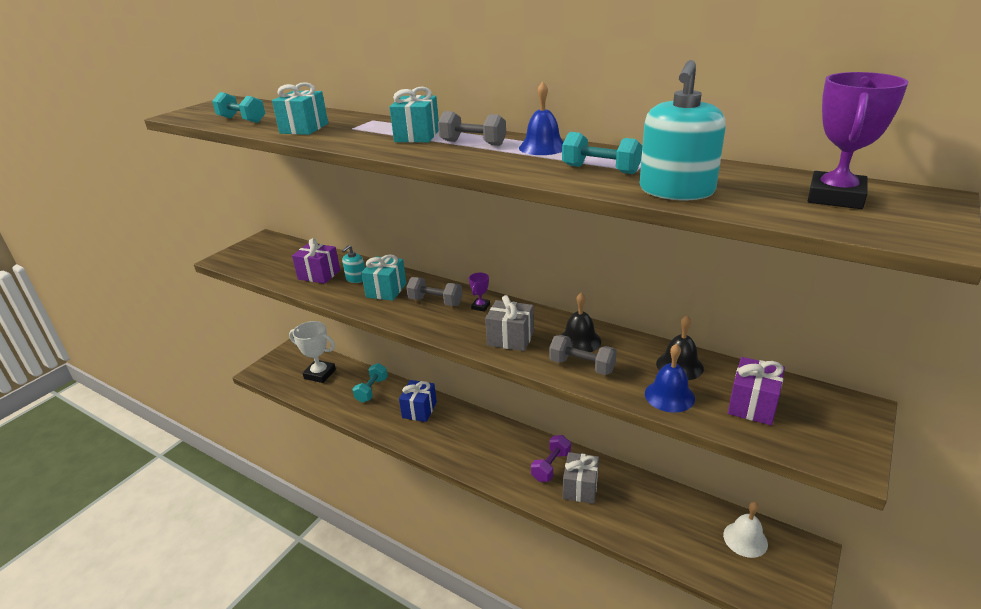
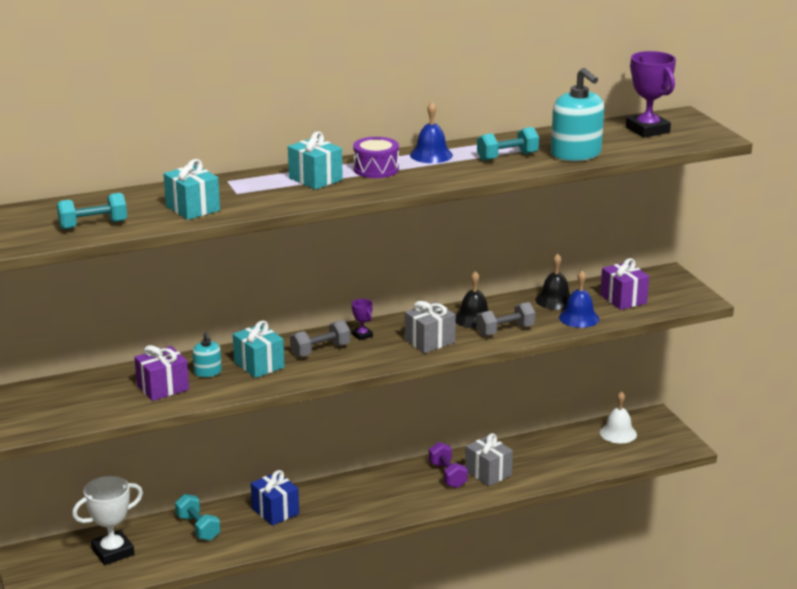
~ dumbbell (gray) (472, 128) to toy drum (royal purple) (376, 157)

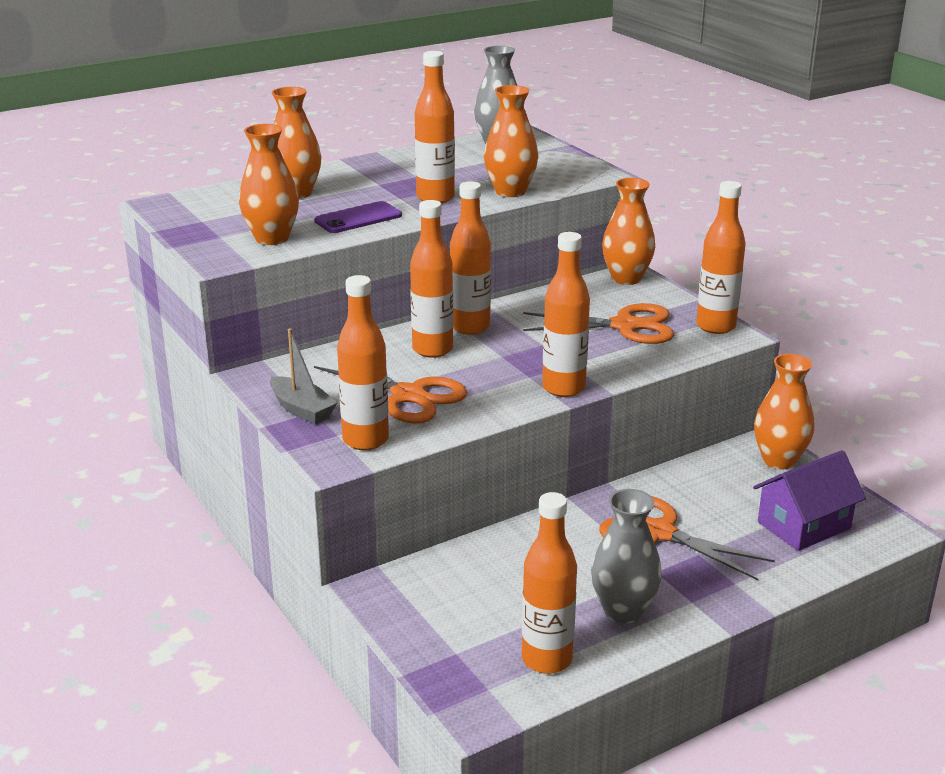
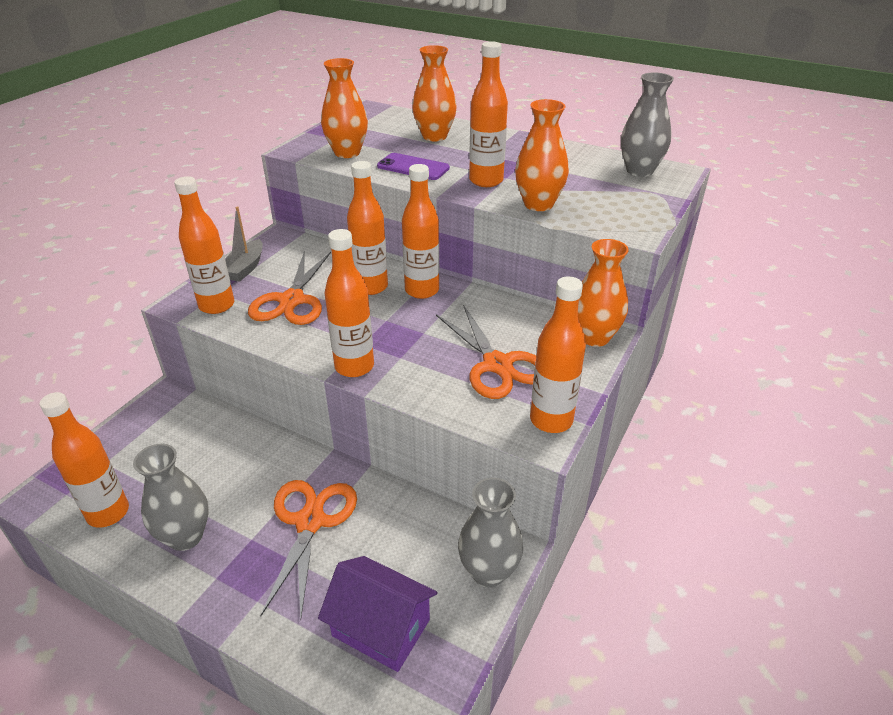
~ tall vase (bright orange) (784, 411) to tall vase (gray) (490, 533)

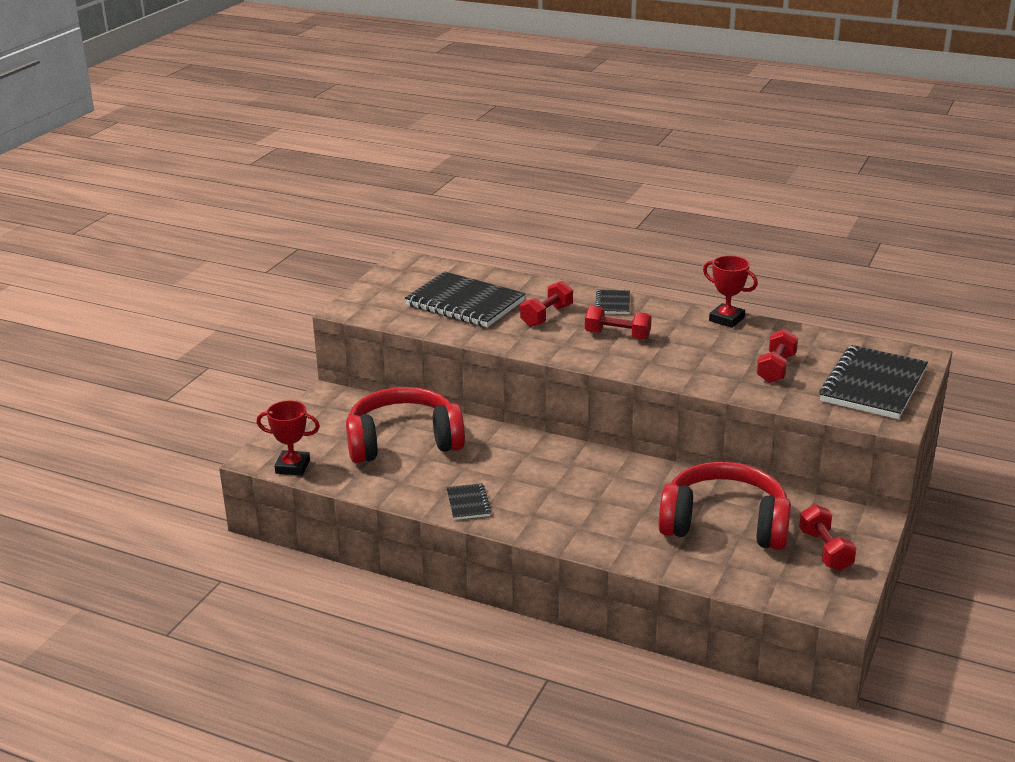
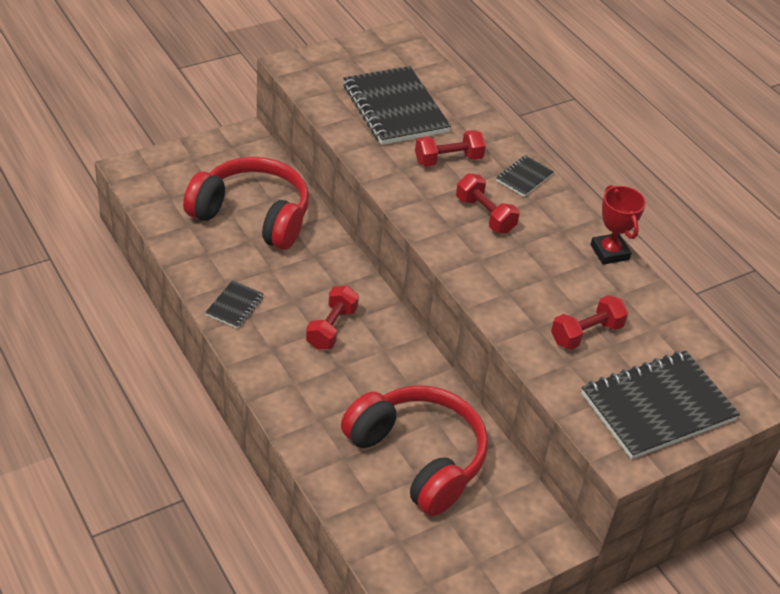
- prize cup (crimson) (288, 438)
~ dumbbell (crimson) (827, 537) to (332, 318)

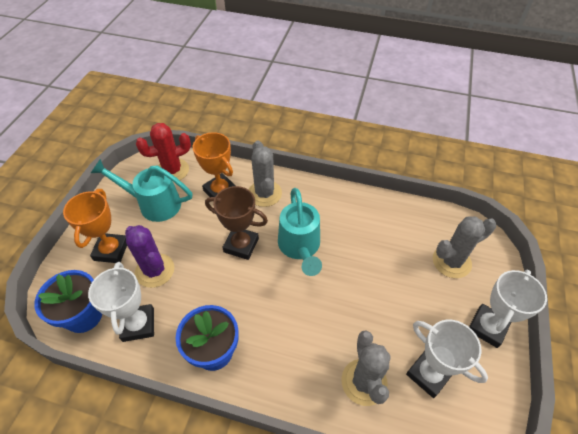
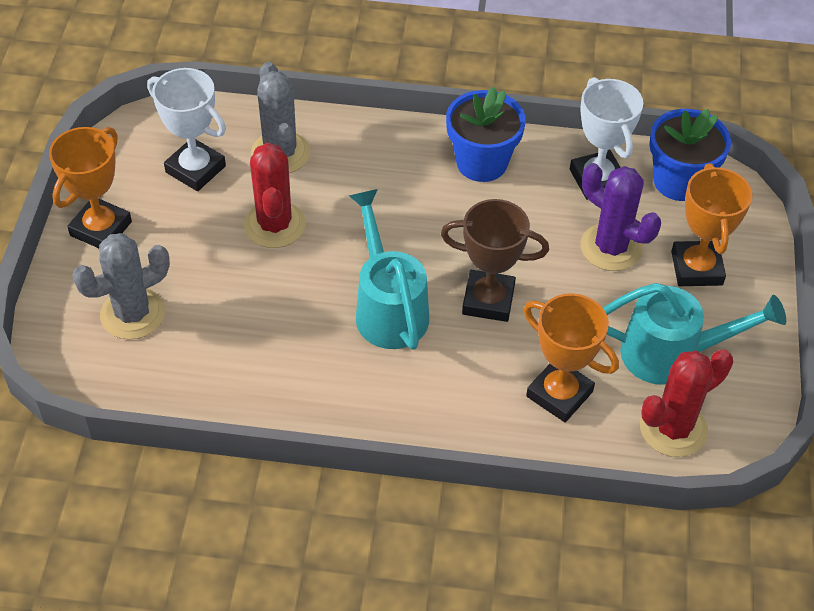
- cactus (gray) (265, 173)
~ prize cup (snow-white) (508, 309) to prize cup (bright orange) (90, 187)
+ cactus (crimson) (275, 195)

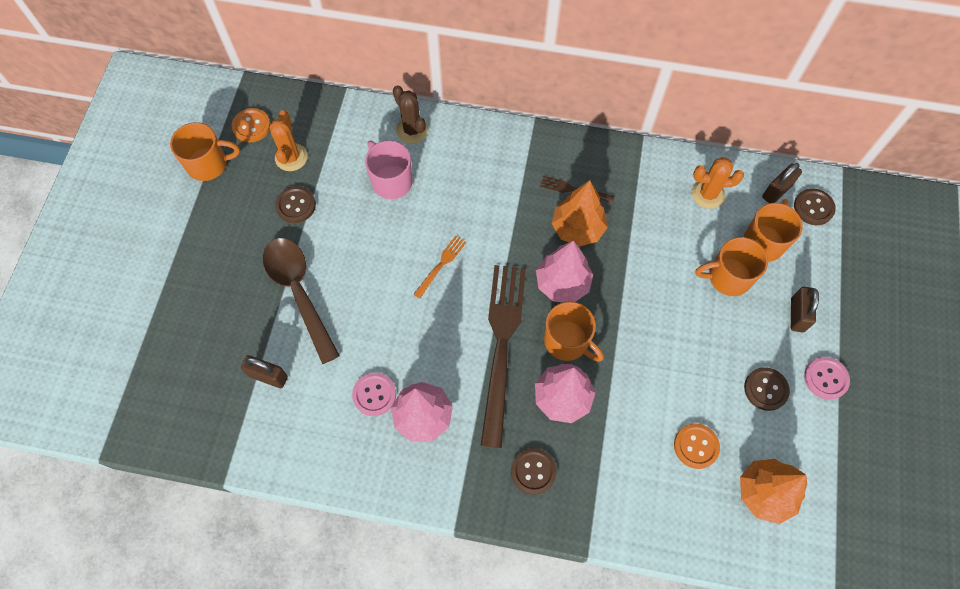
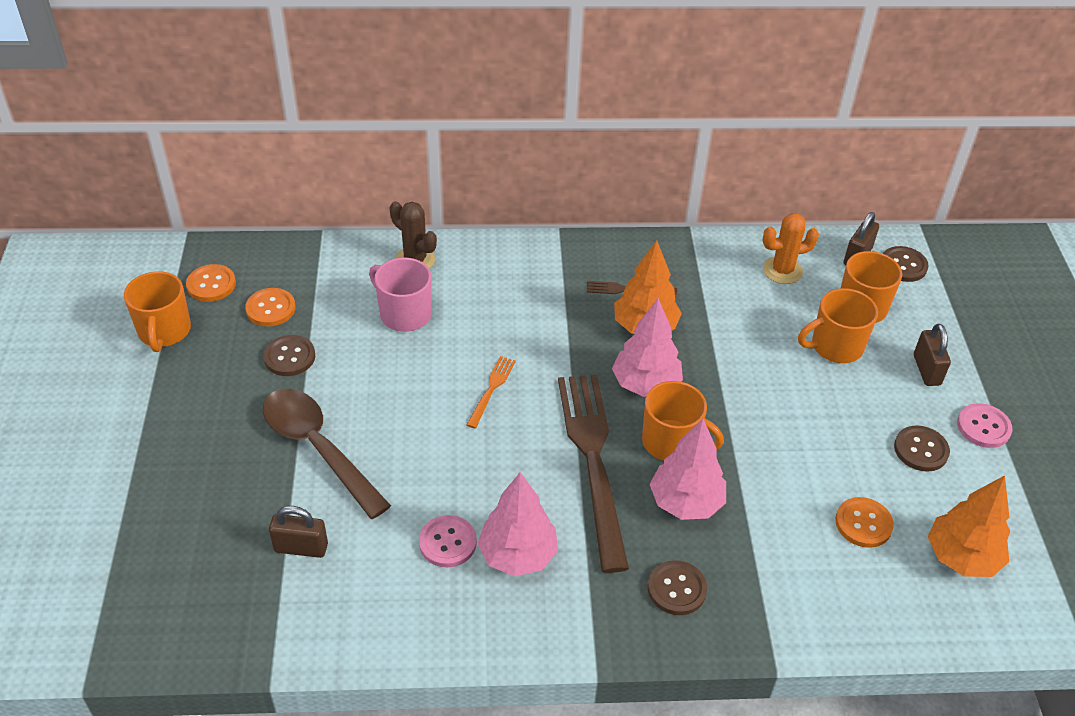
~ mug (bright orange) (205, 151) = (157, 311) 105 degrees clockwise
~ cactus (bright orange) (288, 140) to button (bright orange) (270, 307)

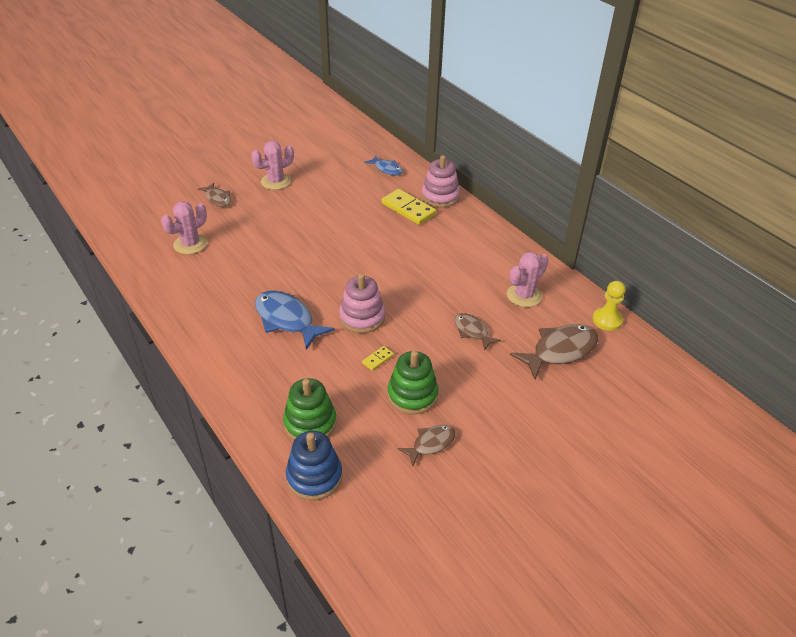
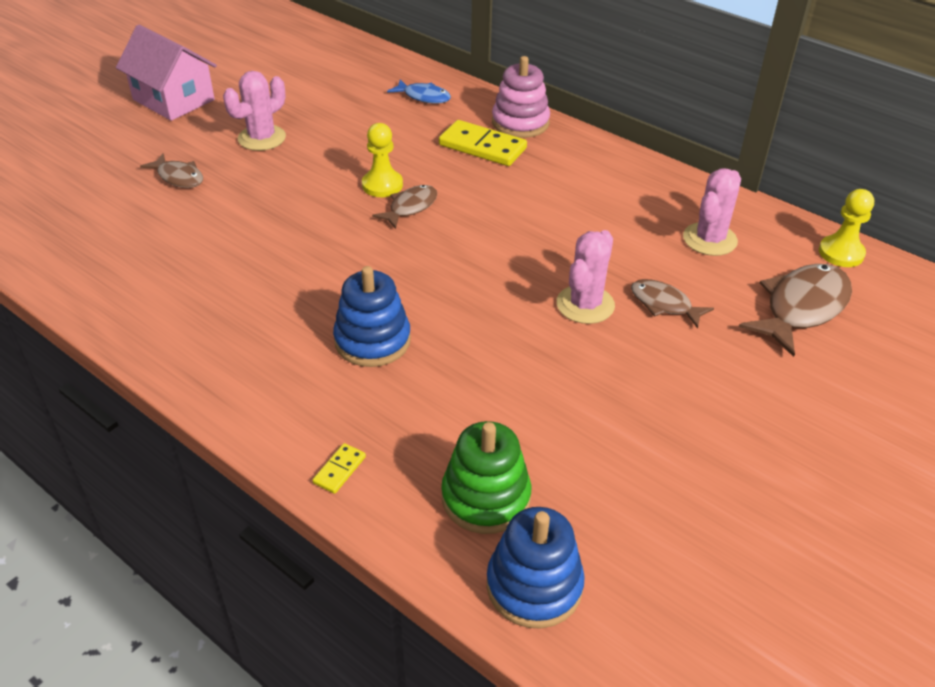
~ cactus (rosy) (184, 227) to (585, 277)
~ fish (blue) (295, 320) to ring stacker (blue) (372, 316)
- ring stacker (rosy) (362, 303)
~ domino tile (yellow) (378, 358) to (339, 468)
- ring stacker (emerald) (413, 382)
~ fish (dark brown) (427, 445) to (404, 207)
+ toy house (rosy) (166, 72)
+ game pawn (yellow) (382, 160)

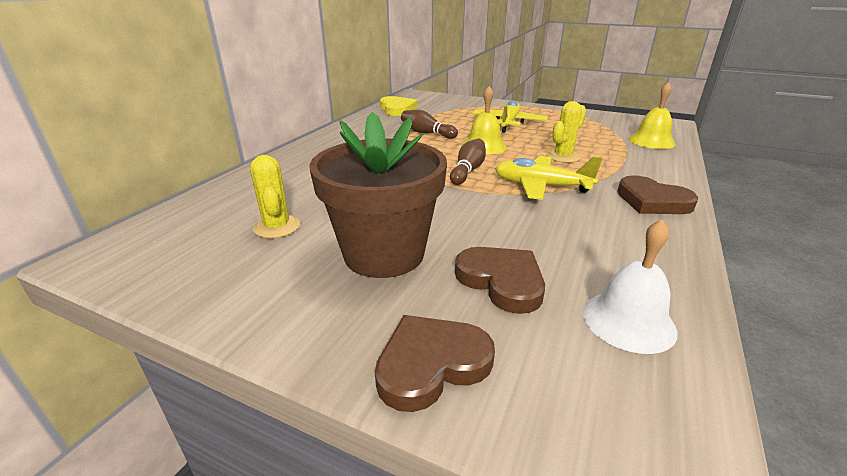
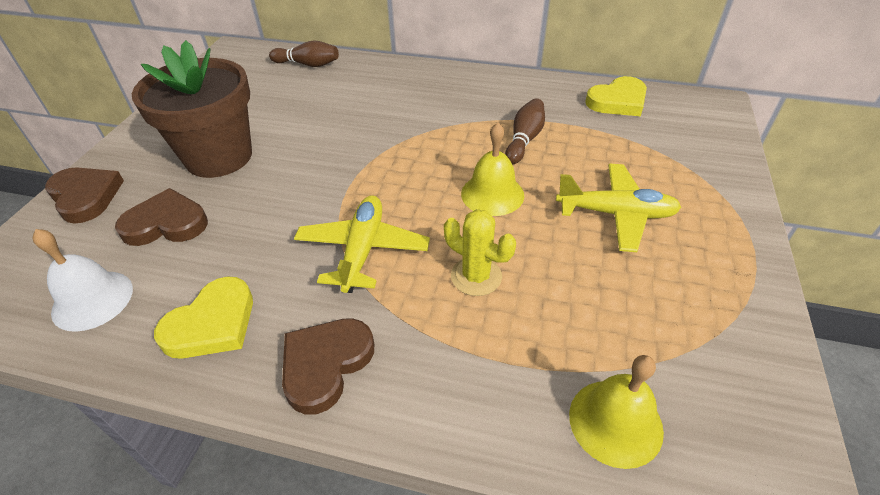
- cactus (yellow) (275, 196)
~ tenpin (dark brown) (468, 162) to (304, 53)
~ love heart (dark brown) (500, 280) = (161, 217) 135 degrees counterclockwise
+ love heart (yellow) (203, 318)

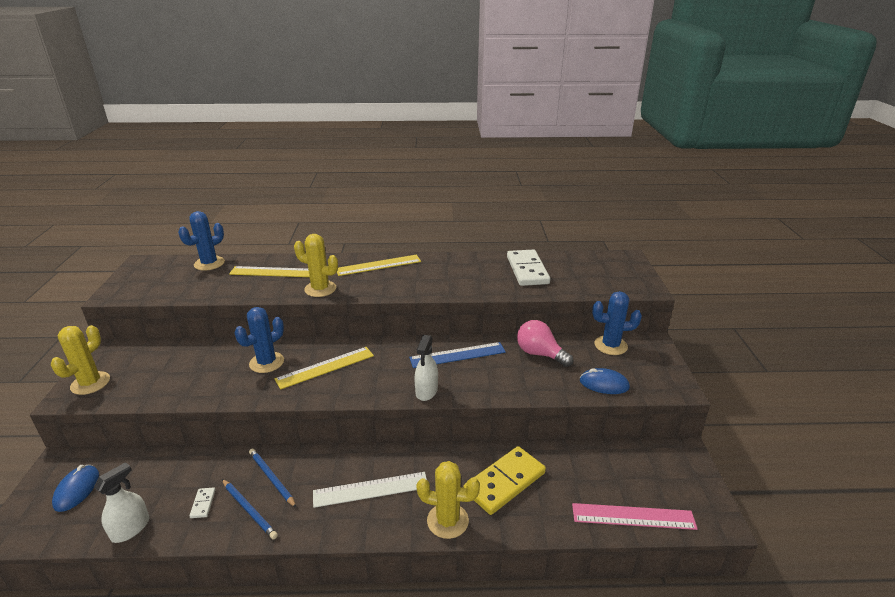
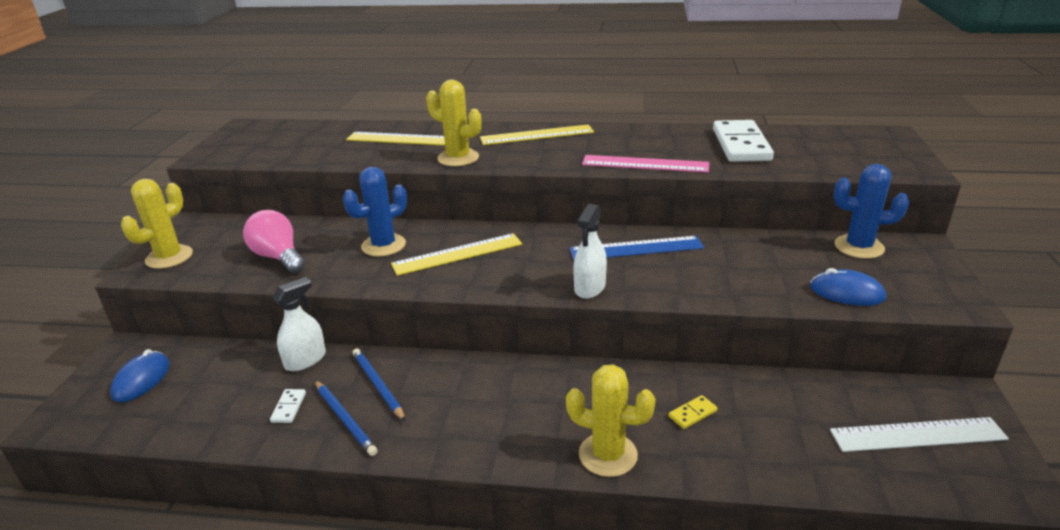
~ sprayer (snow-white) (121, 502) to (299, 324)
- cactus (blue) (201, 241)
~ straightedge (snow-white) (370, 490) to (919, 434)
~ domino tile (yellow) (504, 480) = (693, 412) x0.41
~ light bulb (rosy) (545, 343) to (274, 241)
~ straightedge (rosy) (635, 516) to (645, 164)

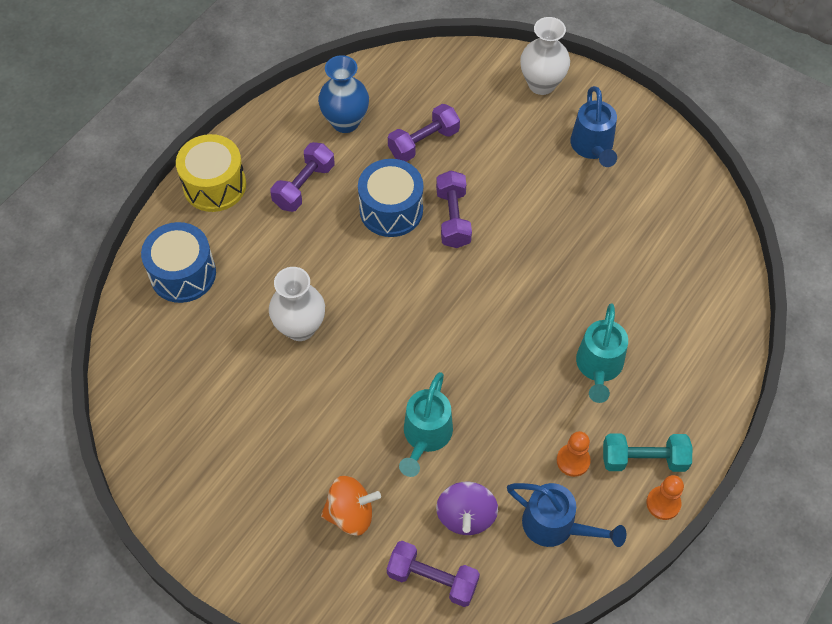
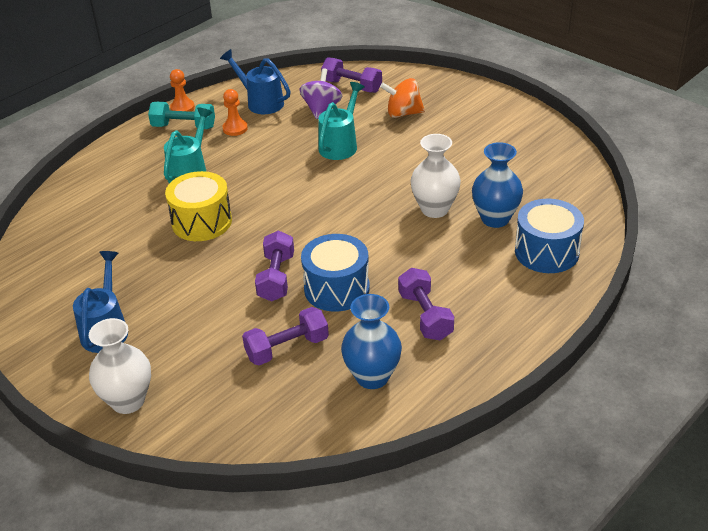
~ toy drum (yellow) (211, 173) to (198, 206)
~ dumbbell (royal purple) (302, 177) = (426, 304) 60 degrees counterclockwise
+ tall vase (blue) (497, 185)

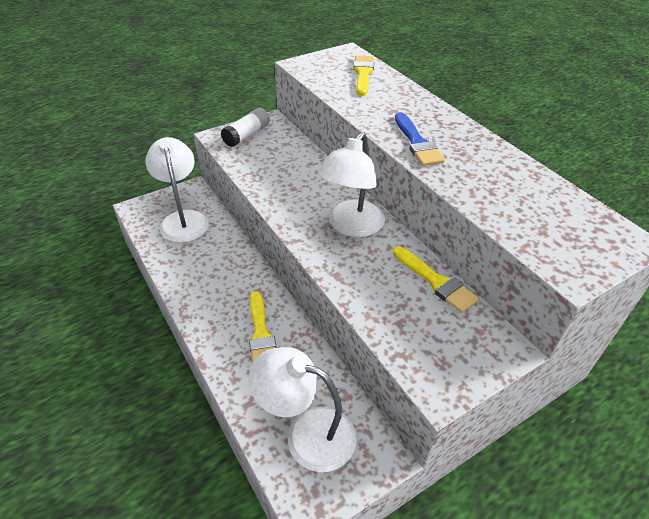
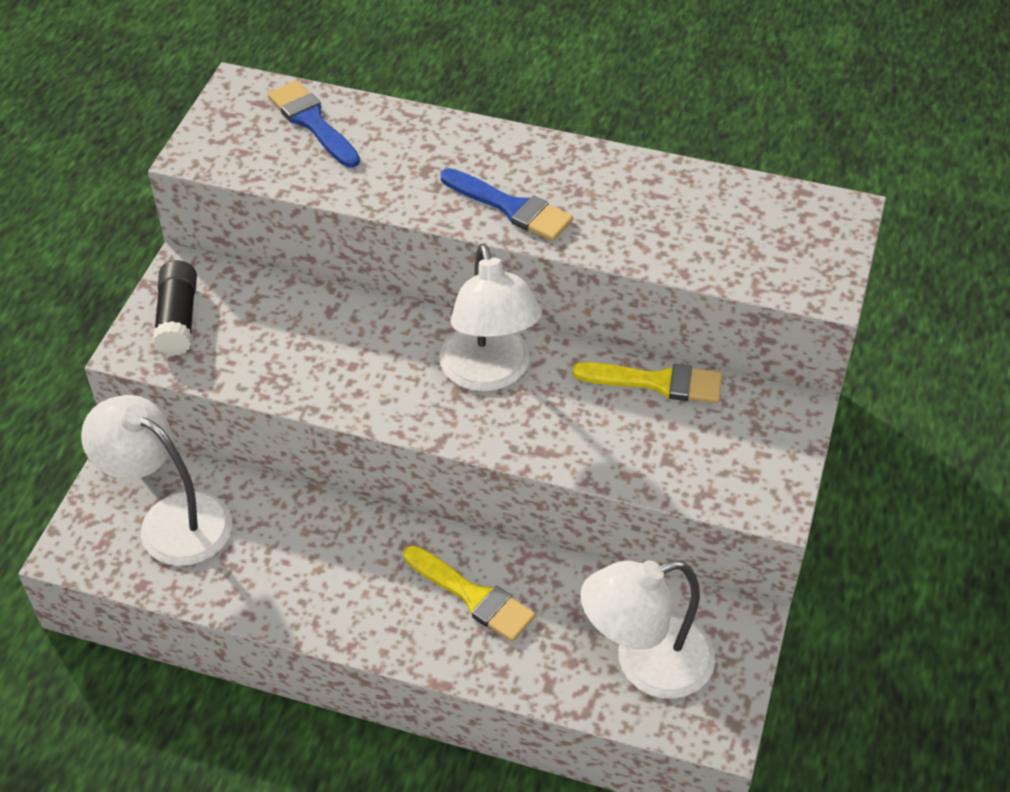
~ glue stick (snow-white) (245, 127) to glue stick (ebony) (175, 308)
~ paint brush (yellow) (363, 75) to paint brush (blue) (313, 124)

